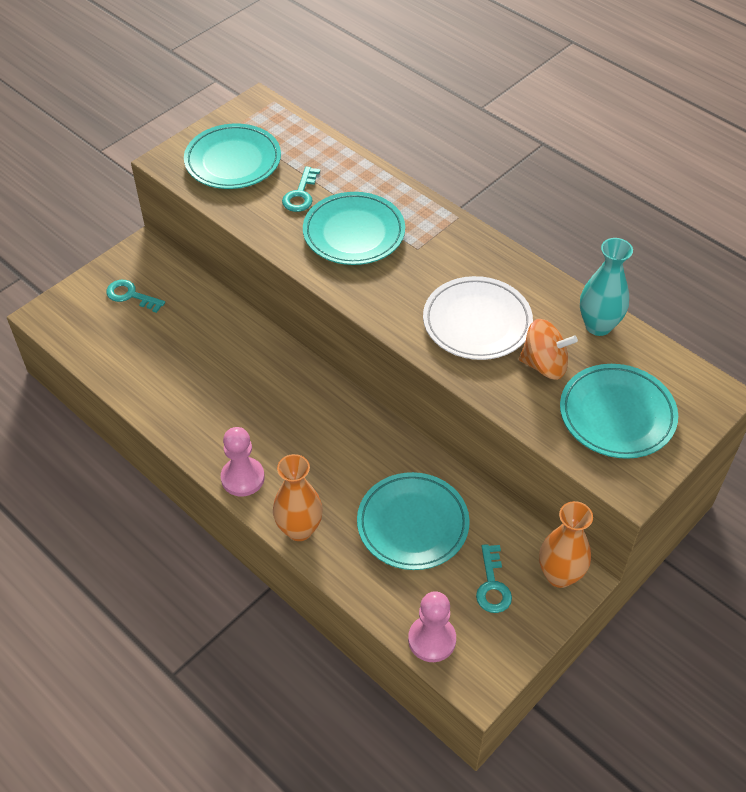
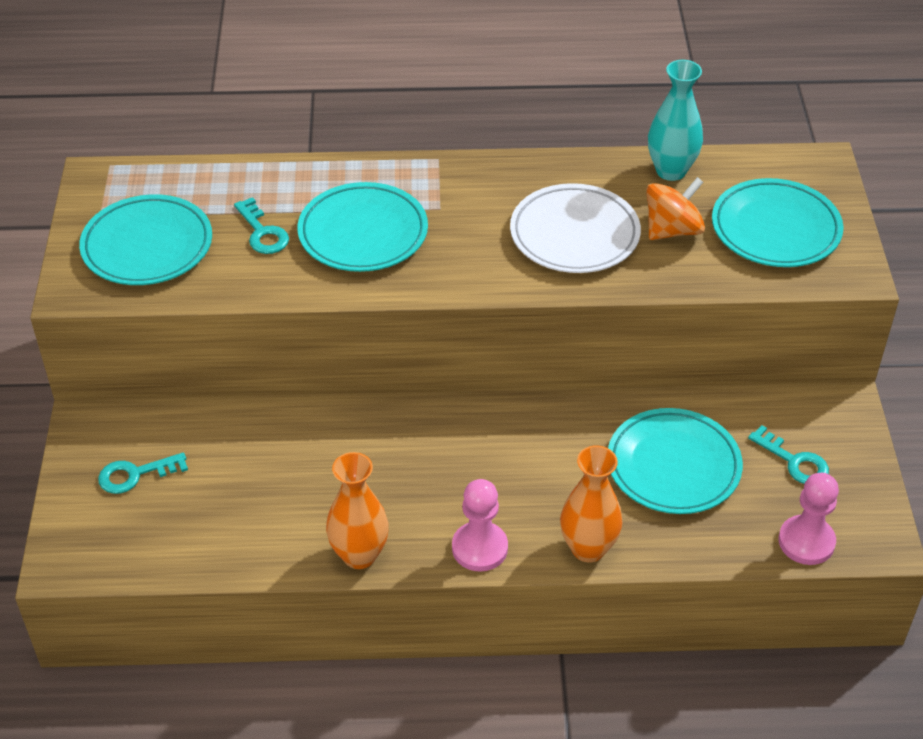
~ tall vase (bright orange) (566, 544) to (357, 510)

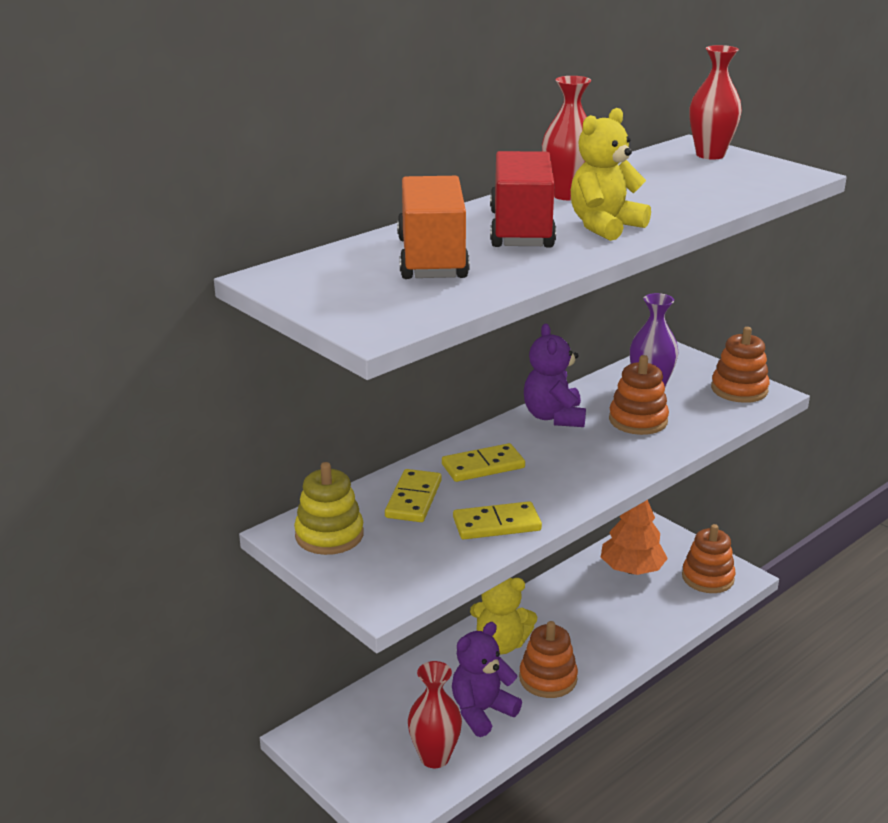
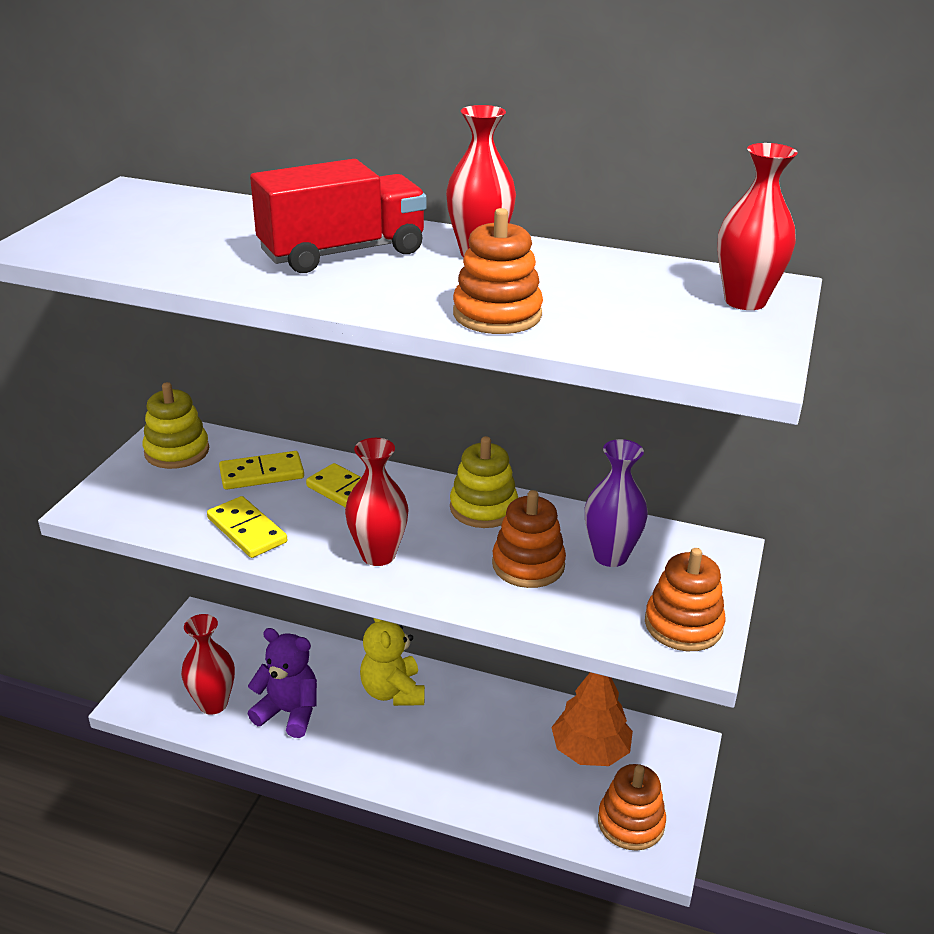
- toy truck (bright orange) (433, 227)
~ ring stacker (bright orange) (548, 659) to (498, 271)
~ stuffed bear (royal purple) (555, 375) to ring stacker (yellow) (484, 482)
- stuffed bear (yellow) (611, 174)
+ tall vase (crimson) (377, 502)

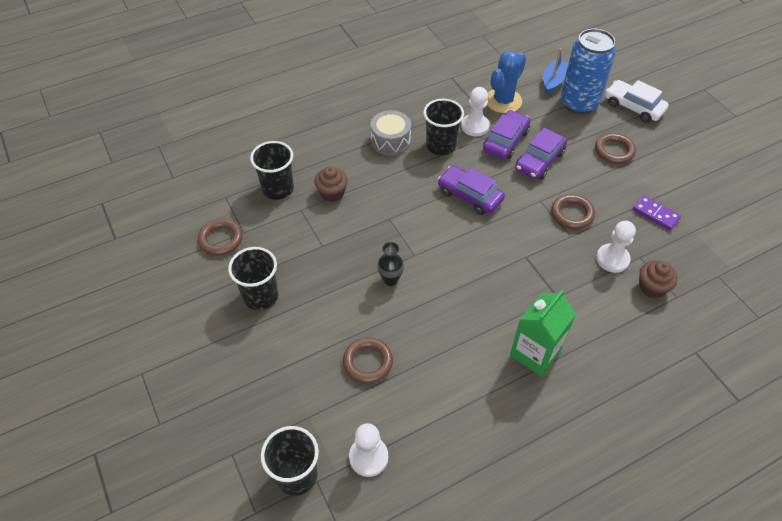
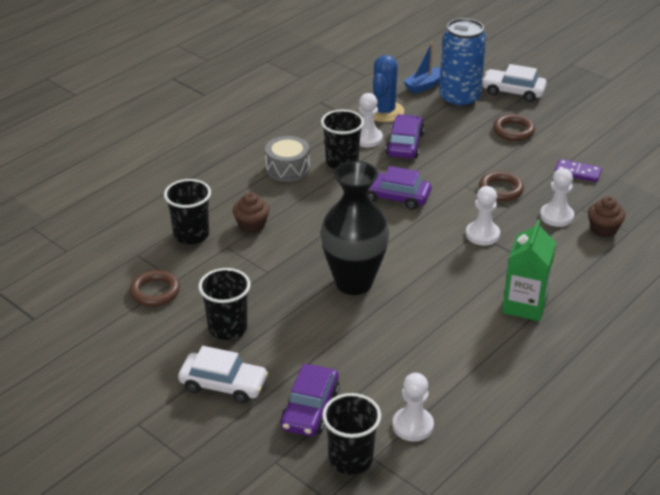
- torus (dark brown) (368, 361)
~ tall vase (ebony) (390, 264) = (355, 228) x2.39
~ car (royal purple) (541, 153) to (310, 400)
~ sailboat (blue) (556, 71) = (422, 68) 135 degrees counterclockwise
+ car (snow-white) (223, 374)
+ game pawn (snow-white) (483, 216)

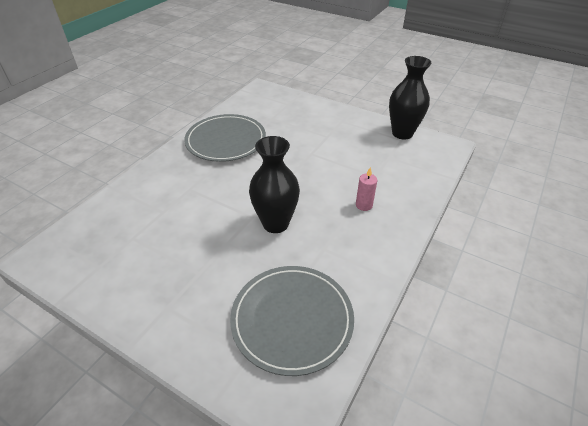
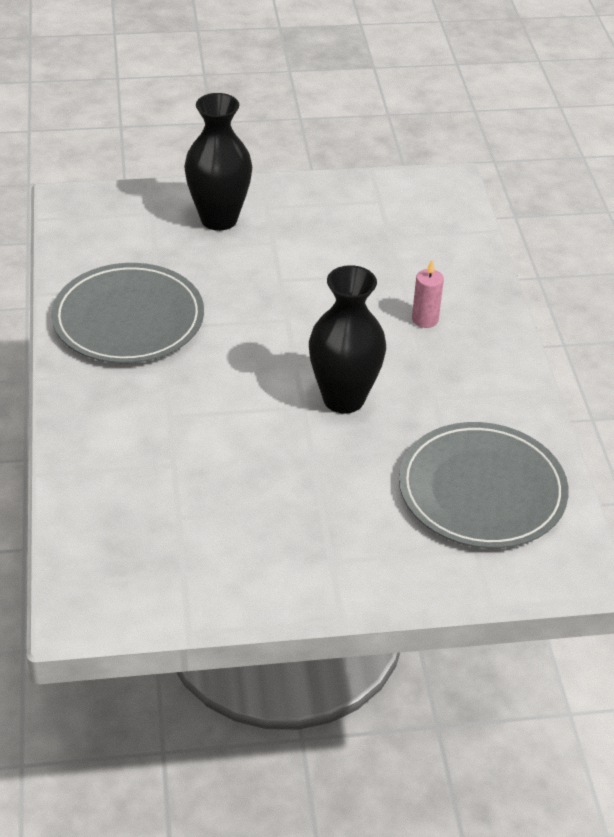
~ tall vase (ebony) (410, 98) to (218, 162)

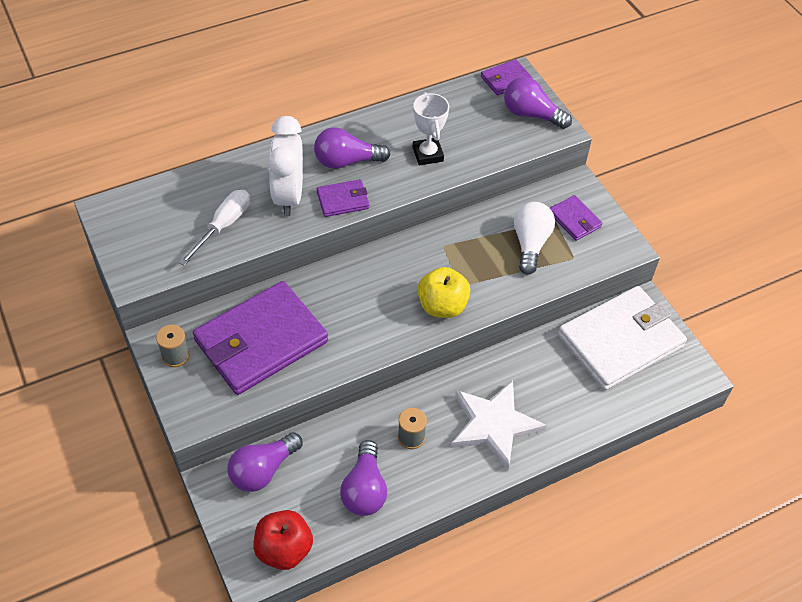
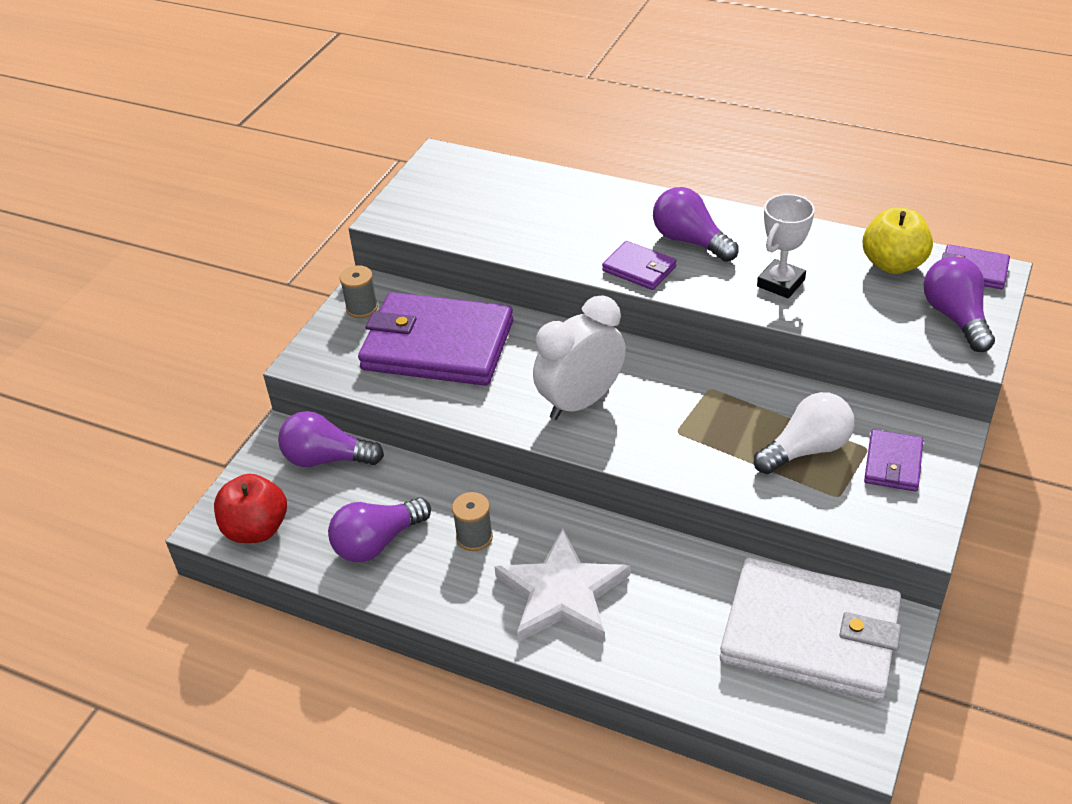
- hand screwdriver (snow-white) (214, 228)
~ alarm clock (snow-white) (285, 166) to (579, 357)
~ apple (yellow) (444, 292) to (898, 240)

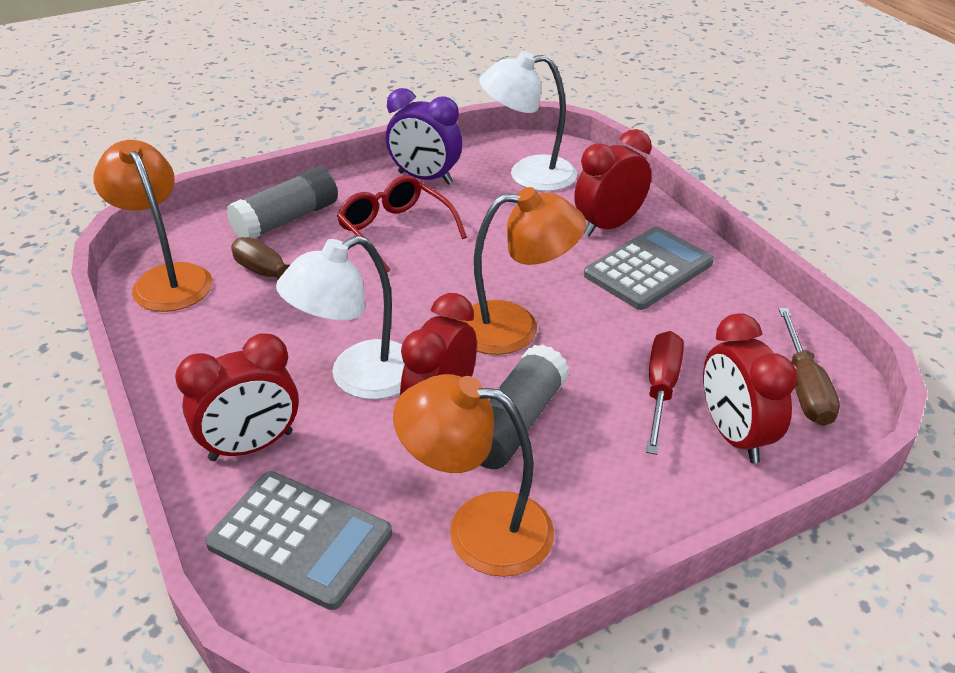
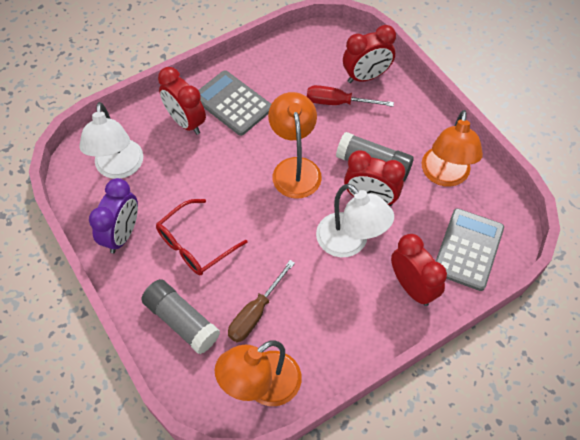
- hand screwdriver (dark brown) (809, 367)

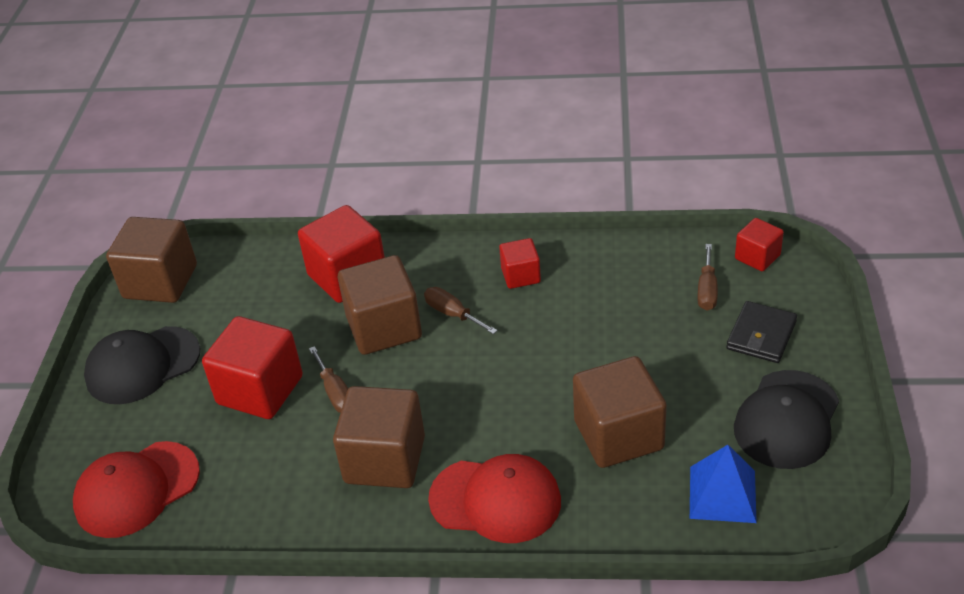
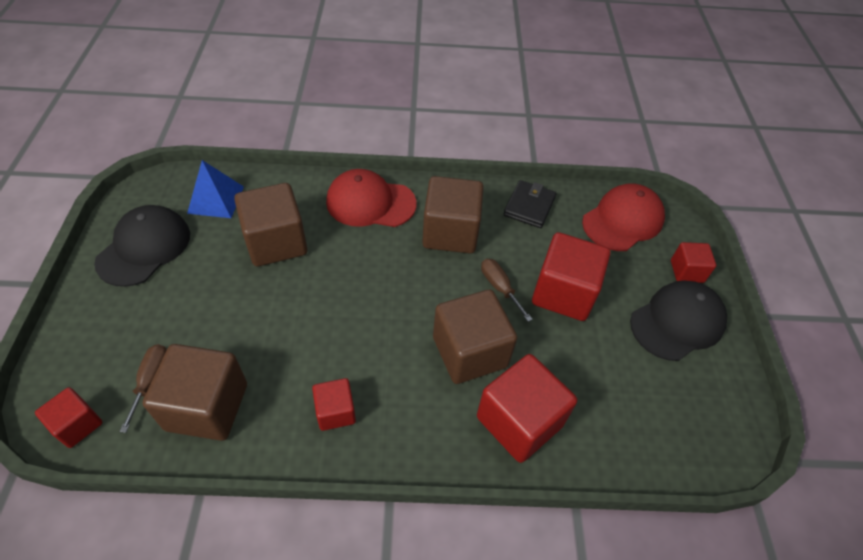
~ cube (dark brown) (151, 260) to (195, 392)
- hand screwdriver (dark brown) (461, 310)
~ card wallet (ebony) (761, 332) to (530, 204)
+ cube (crimson) (693, 262)

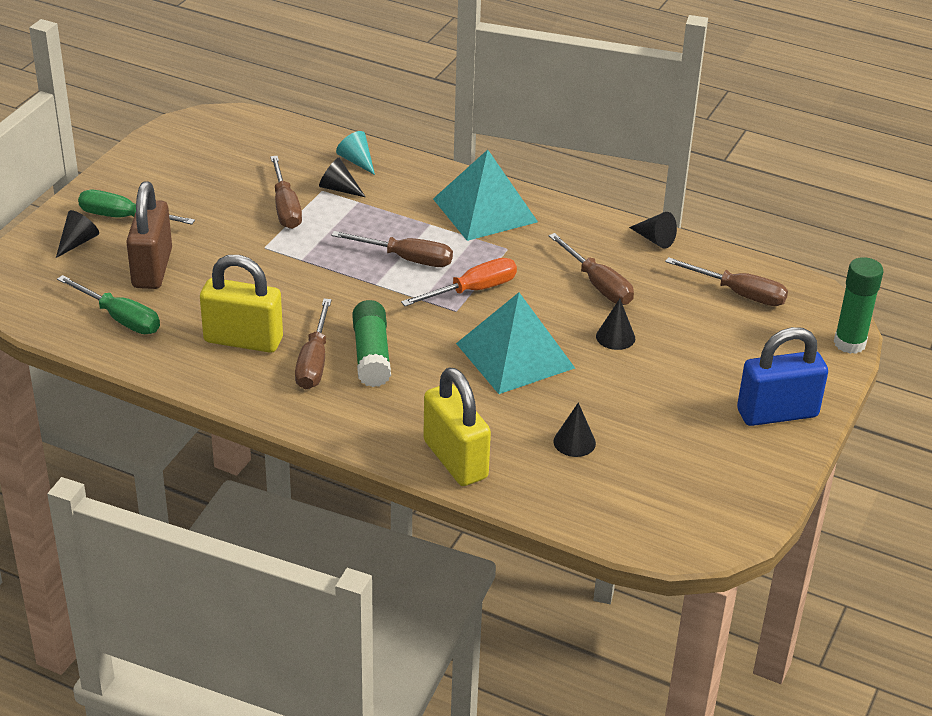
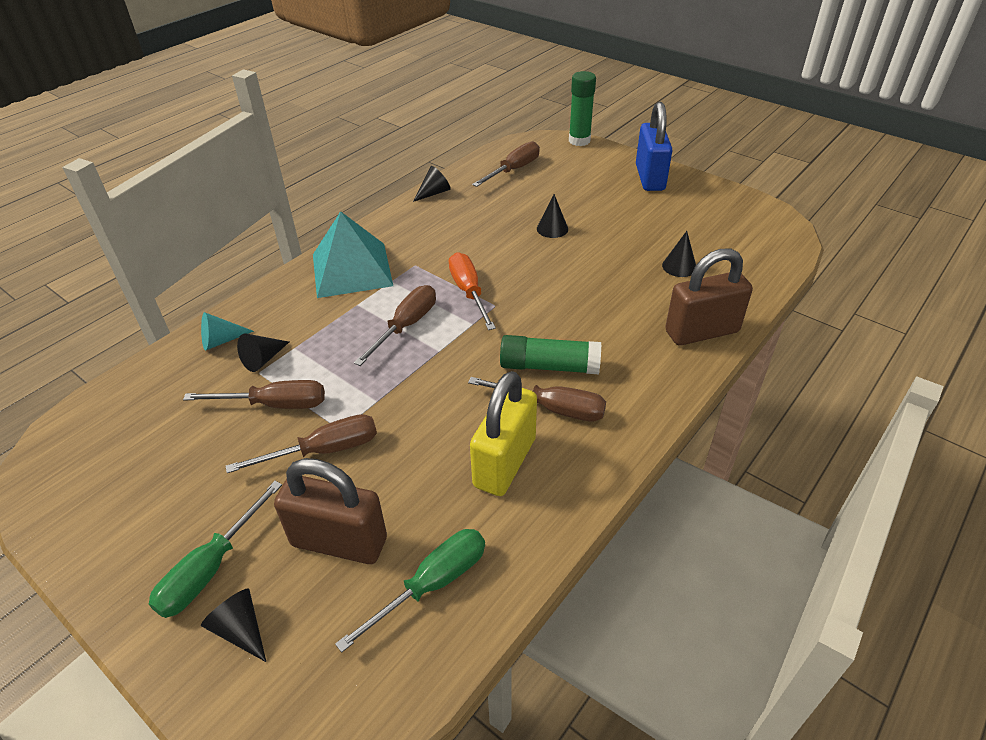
~ padlock (yellow) (457, 426) to padlock (dark brown) (709, 296)
- pyramid shape (turquoise) (515, 343)
~ hand screwdriver (dark brown) (591, 269) to (301, 443)

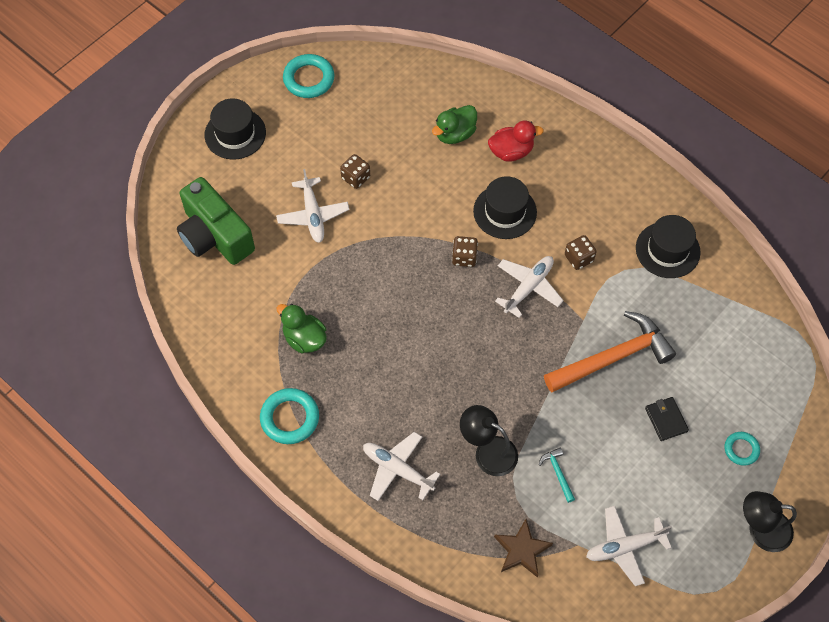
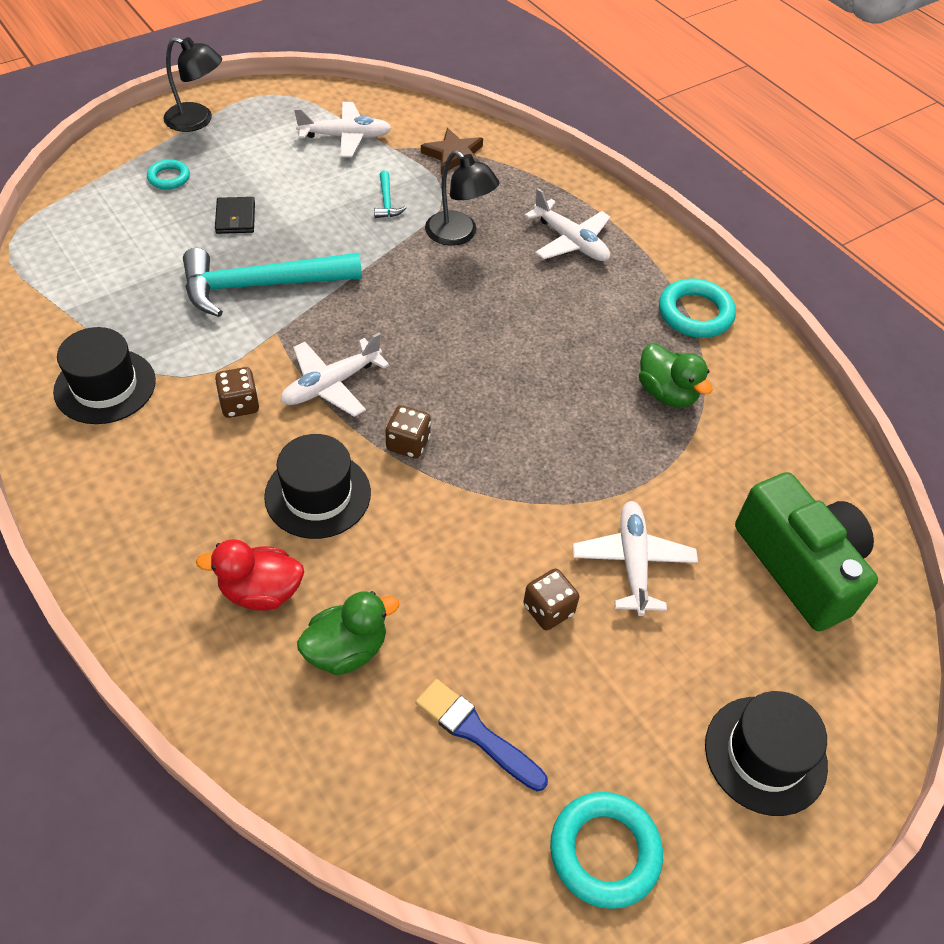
~ hammer (bright orange) (610, 351) to hammer (turquoise) (272, 282)
+ paint brush (blue) (482, 735)

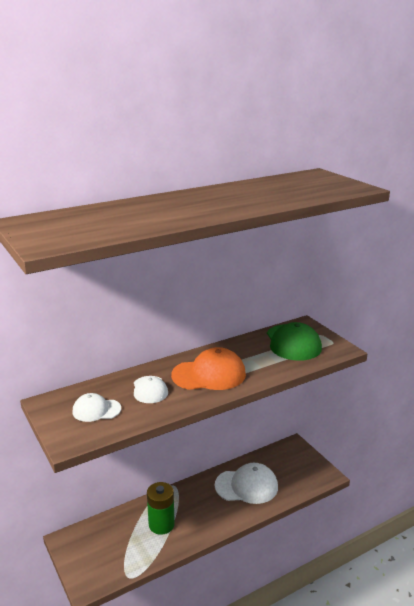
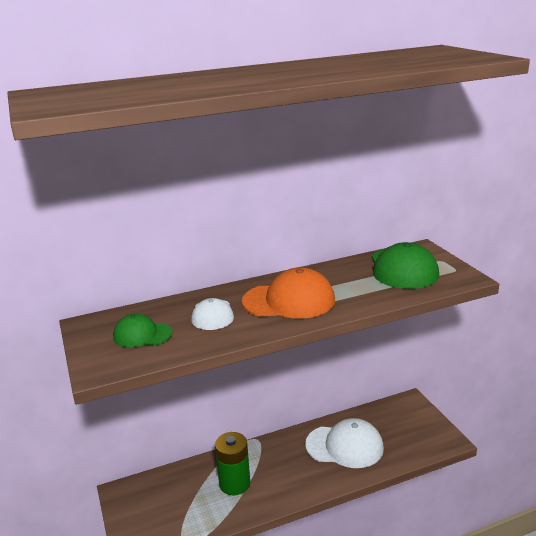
~ peaked cap (snow-white) (97, 407) to peaked cap (emerald) (142, 330)

